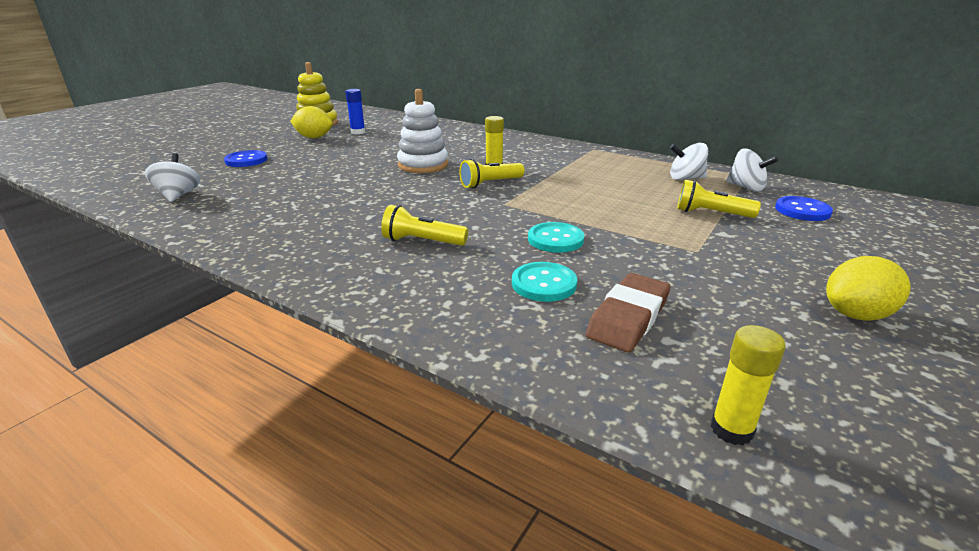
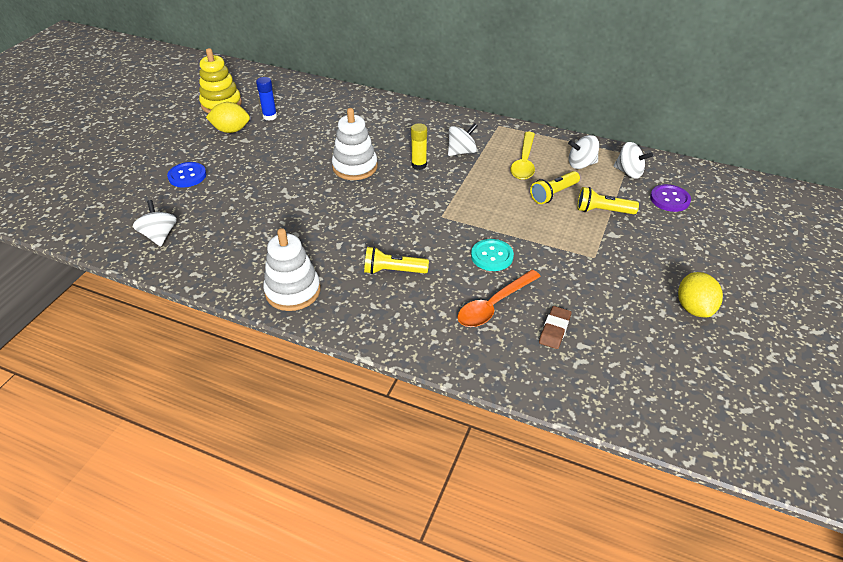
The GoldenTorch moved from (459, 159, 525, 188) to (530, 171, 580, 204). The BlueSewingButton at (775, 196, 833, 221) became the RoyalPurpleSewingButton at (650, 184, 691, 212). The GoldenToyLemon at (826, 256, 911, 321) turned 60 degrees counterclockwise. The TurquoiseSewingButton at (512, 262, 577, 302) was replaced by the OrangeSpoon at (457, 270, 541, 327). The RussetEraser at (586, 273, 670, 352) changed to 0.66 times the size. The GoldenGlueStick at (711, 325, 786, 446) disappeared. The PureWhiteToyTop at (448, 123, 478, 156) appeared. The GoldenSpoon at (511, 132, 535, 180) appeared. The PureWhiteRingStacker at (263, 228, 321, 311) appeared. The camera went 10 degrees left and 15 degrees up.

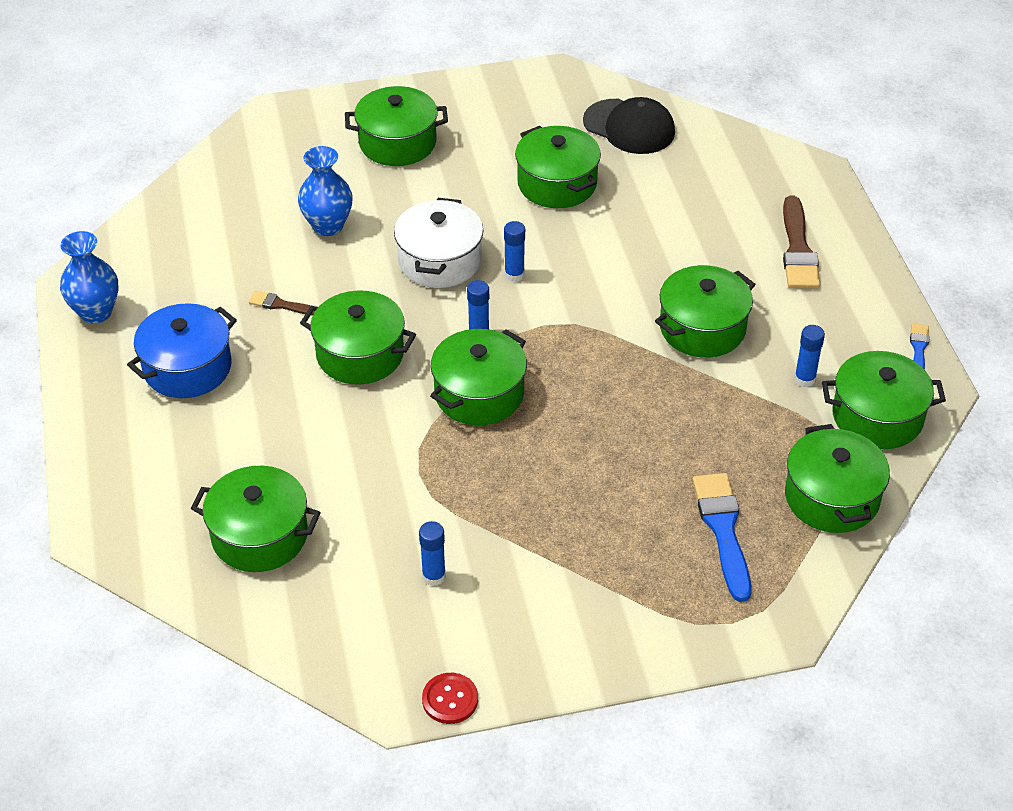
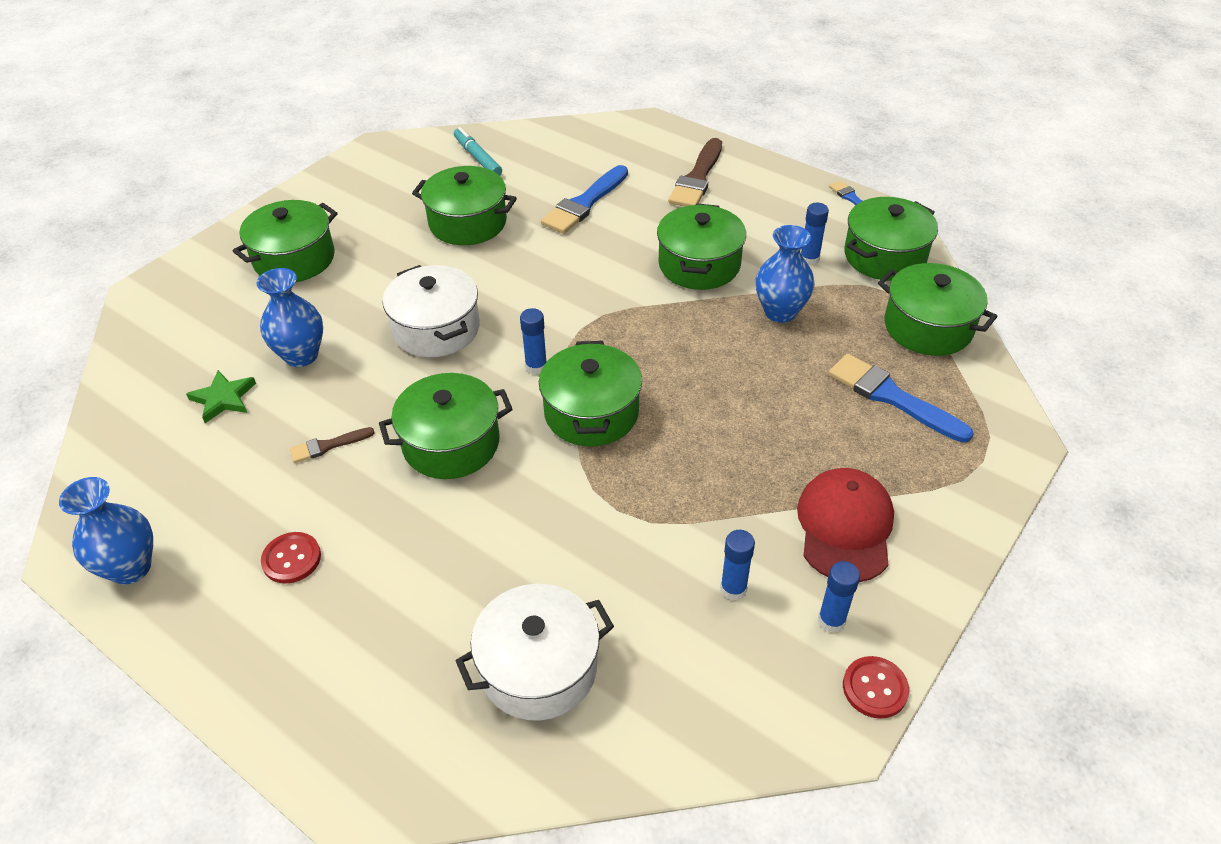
The BlackPeakedCap at (583, 97, 675, 154) was replaced by the TurquoiseFeltPen at (454, 127, 502, 176). The RussetBrush at (783, 196, 820, 288) turned 60 degrees clockwise. The BlueGlueStick moved from (504, 221, 525, 282) to (818, 561, 860, 633). The BluePot at (127, 303, 237, 398) was replaced by the ScarletSewingButton at (261, 532, 321, 584). The GreenPot at (191, 466, 321, 572) became the PureWhitePot at (456, 584, 614, 721). The BlueBrush at (541, 165, 628, 234) appeared. The BlueTallVase at (756, 225, 815, 323) appeared. The GreenStar at (186, 370, 256, 423) appeared. The ScarletPeakedCap at (797, 468, 894, 582) appeared. The camera went 40 degrees left and 0 degrees up.

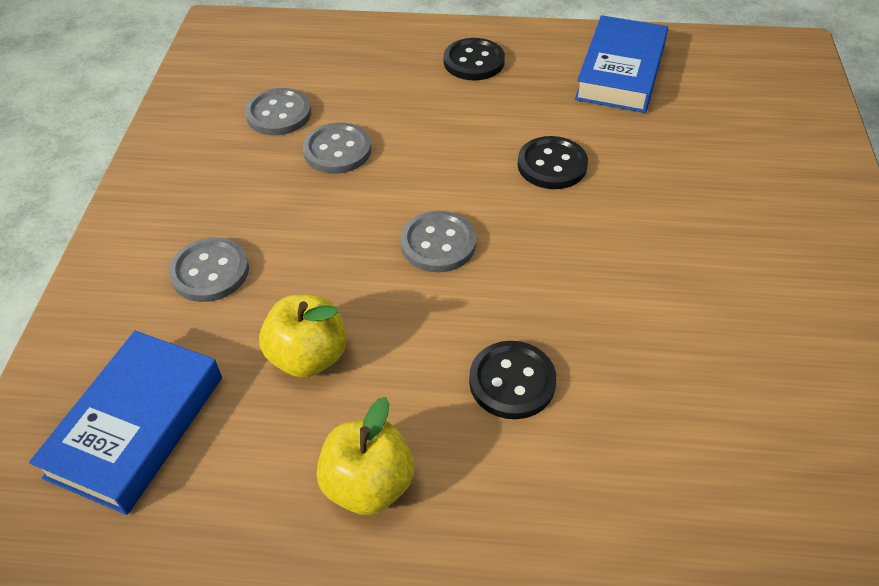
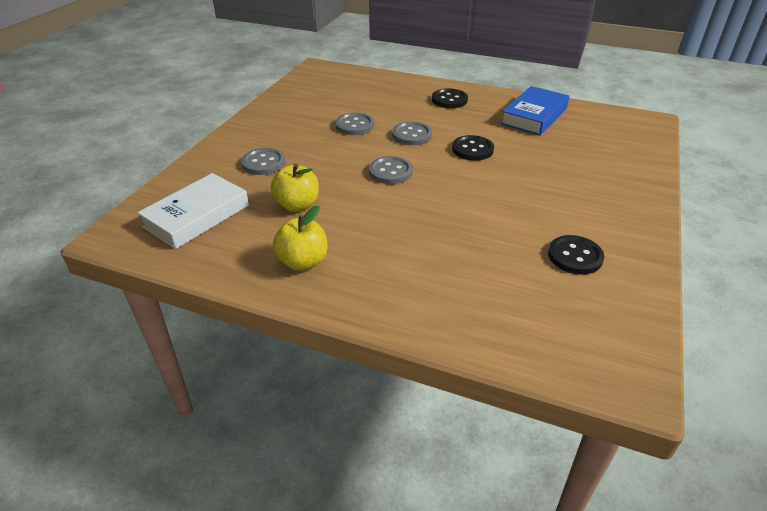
The GreySewingButton moved from (245, 88, 311, 135) to (392, 122, 432, 145). The BlueBook at (29, 331, 222, 515) became the PureWhiteBook at (137, 173, 249, 249). The BlackSewingButton moved from (469, 341, 557, 419) to (548, 235, 604, 275). The camera went 15 degrees right and 10 degrees down.

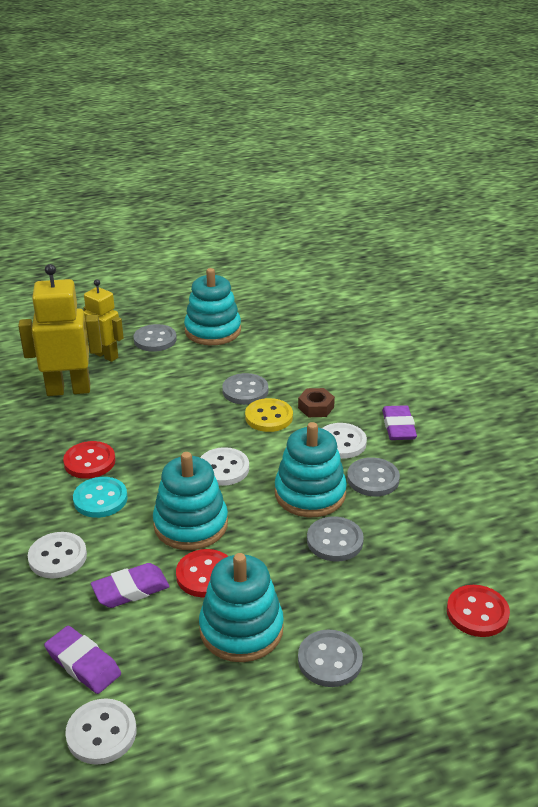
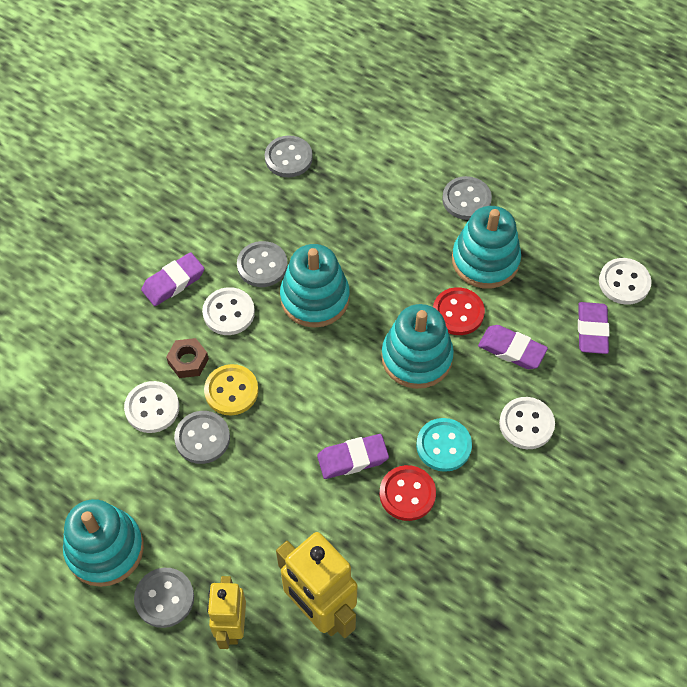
The PureWhiteSewingButton moved from (200, 447, 249, 486) to (124, 381, 179, 433). The GreySewingButton moved from (307, 516, 364, 561) to (265, 135, 313, 177). The ScarletSewingButton at (447, 585, 510, 637) disappeared. The RoyalPurpleEraser at (317, 434, 389, 479) appeared. The camera went 125 degrees left and 25 degrees up.

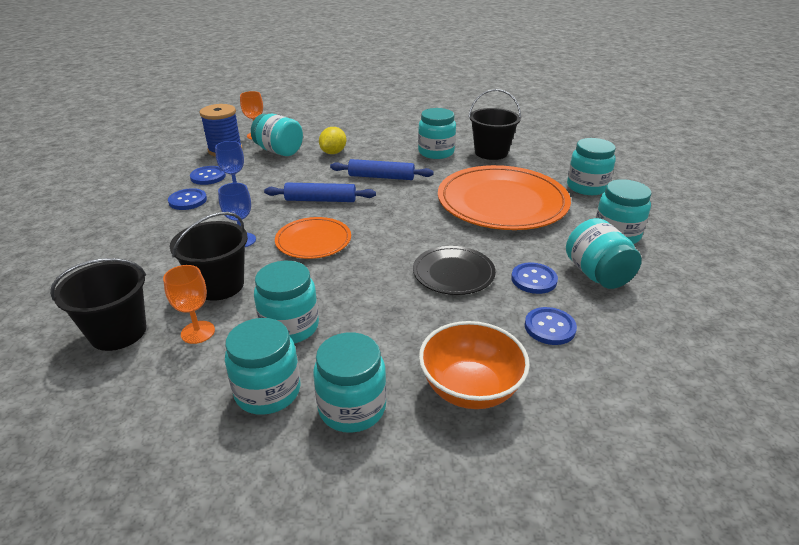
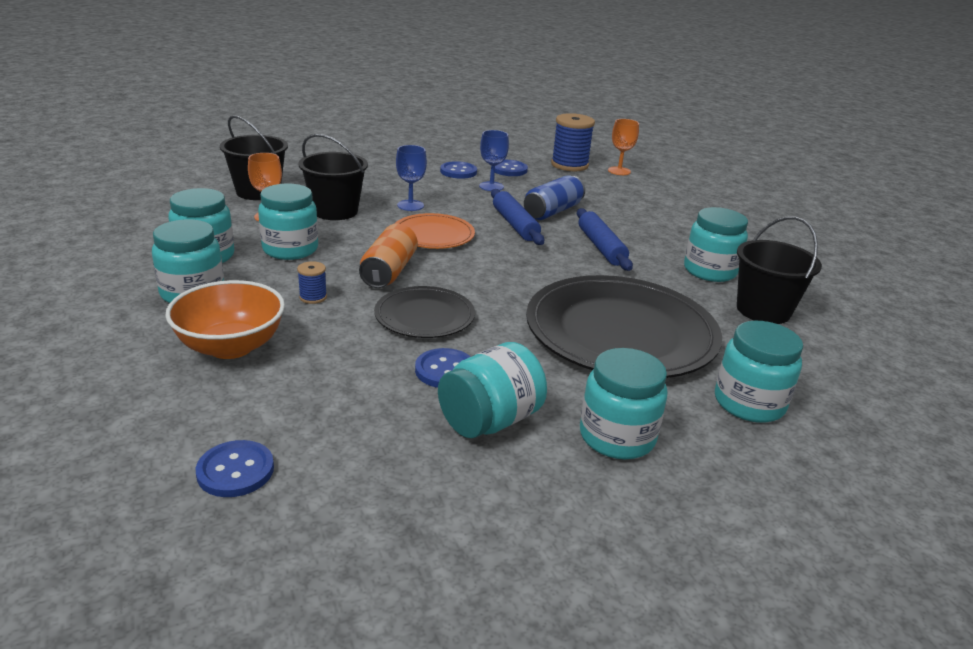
The TurquoiseJamJar at (251, 114, 303, 156) disappeared. The GoldenToyLemon at (319, 127, 346, 154) disappeared. The OrangeDinnerPlate at (438, 165, 571, 230) became the BlackDinnerPlate at (526, 275, 722, 378). The BlueSewingButton moved from (525, 307, 577, 345) to (196, 440, 274, 497). The BlueCan at (524, 175, 585, 220) appeared. The OrangeCan at (359, 223, 418, 288) appeared. The BlueBobbin at (297, 261, 327, 304) appeared. The camera went 65 degrees right and 5 degrees down.

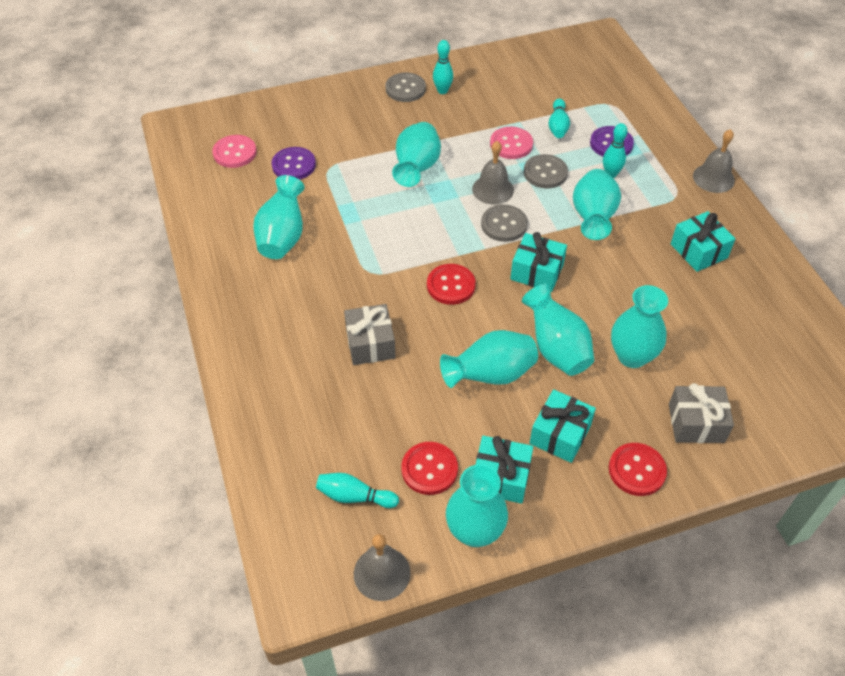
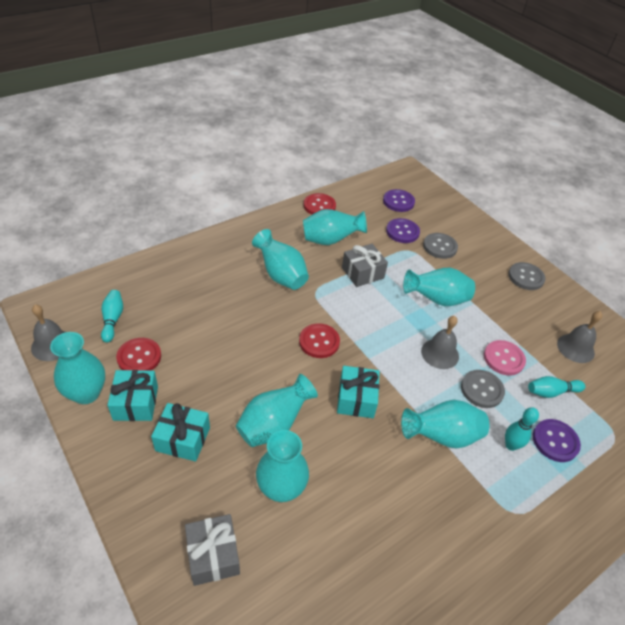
The TurquoiseBowlingPin at (433, 40, 453, 94) disappeared. The GreyHandBell moved from (693, 129, 735, 193) to (557, 311, 602, 363). The RosySewingButton at (212, 135, 257, 168) became the RoyalPurpleSewingButton at (383, 189, 415, 212). The GreySewingButton moved from (481, 204, 528, 242) to (423, 233, 458, 259). The TurquoisePresent at (671, 211, 736, 272) disappeared. The GreyPresent moved from (344, 304, 395, 365) to (342, 244, 388, 287). The TurquoiseTallVase moved from (440, 330, 538, 388) to (252, 229, 309, 290). The ScarletSewingButton moved from (609, 443, 667, 496) to (304, 193, 336, 215). The camera went 70 degrees right and 5 degrees down.

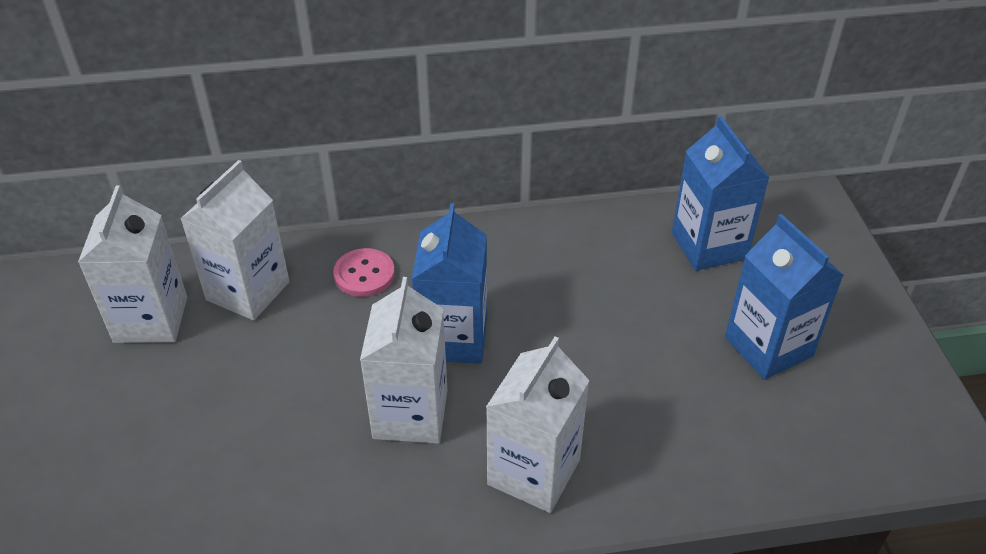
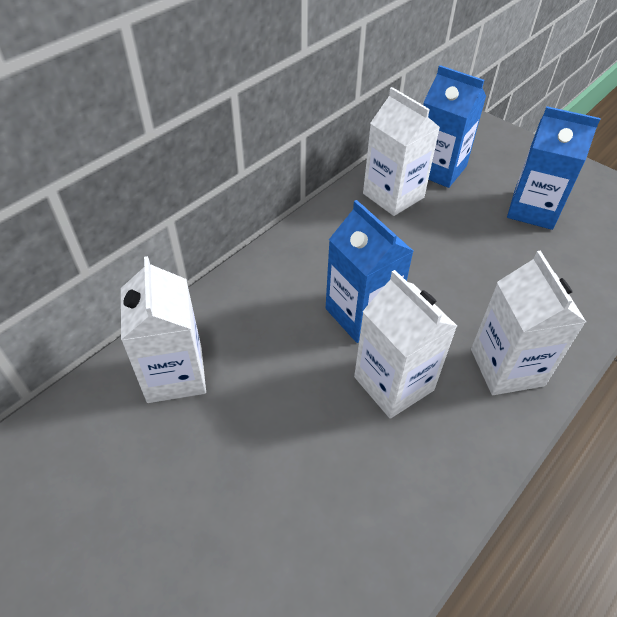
The PureWhiteMilkCarton moved from (78, 185, 187, 343) to (363, 87, 440, 216). The RosySewingButton at (333, 248, 395, 297) disappeared. The camera went 40 degrees left and 5 degrees up.

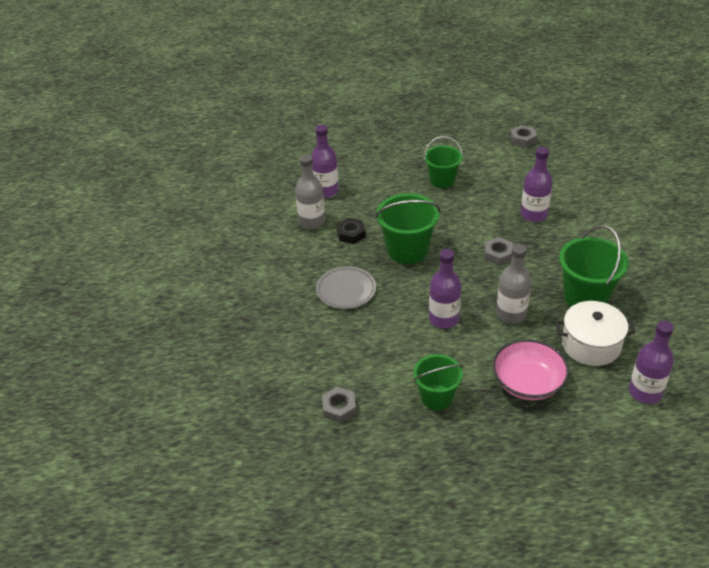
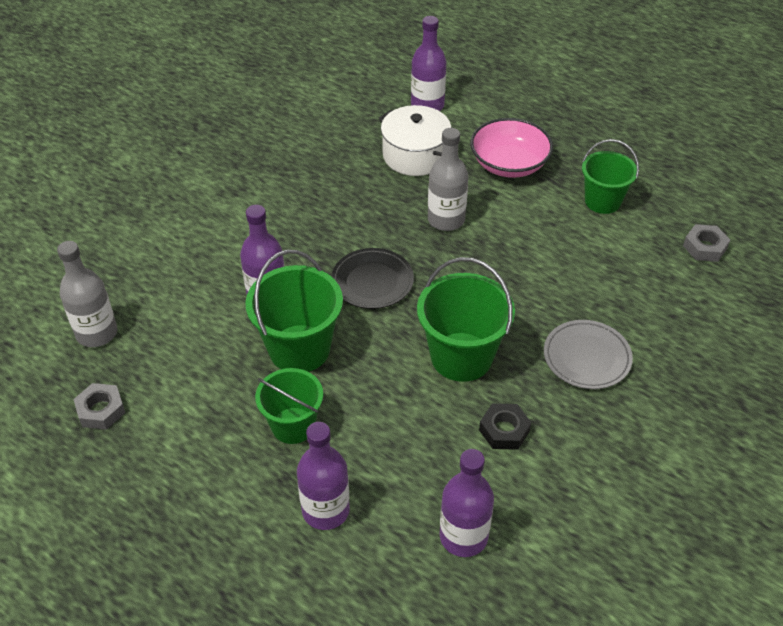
The GreyDrinkBottle moved from (295, 155, 325, 229) to (57, 241, 117, 347). The GreenSandBucket moved from (559, 225, 629, 307) to (245, 250, 343, 372). The GreyHexagonNut at (484, 237, 513, 265) was replaced by the BlackDinnerPlate at (331, 248, 414, 309). The RoyalPurpleDrinkBottle moved from (429, 249, 461, 328) to (297, 422, 350, 530). The camera went 140 degrees left and 5 degrees up.

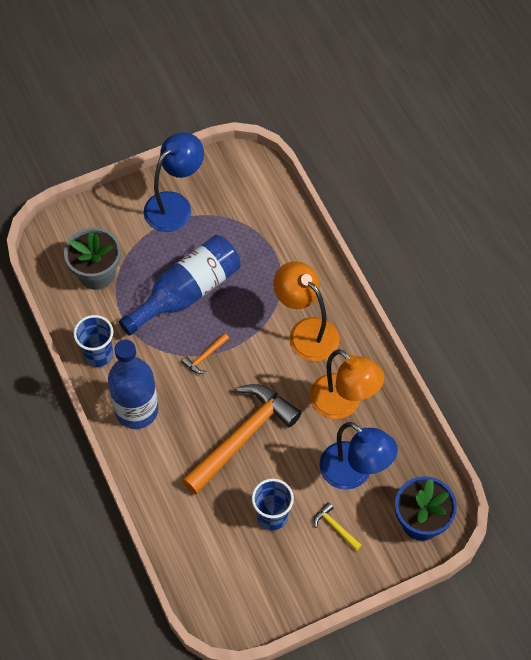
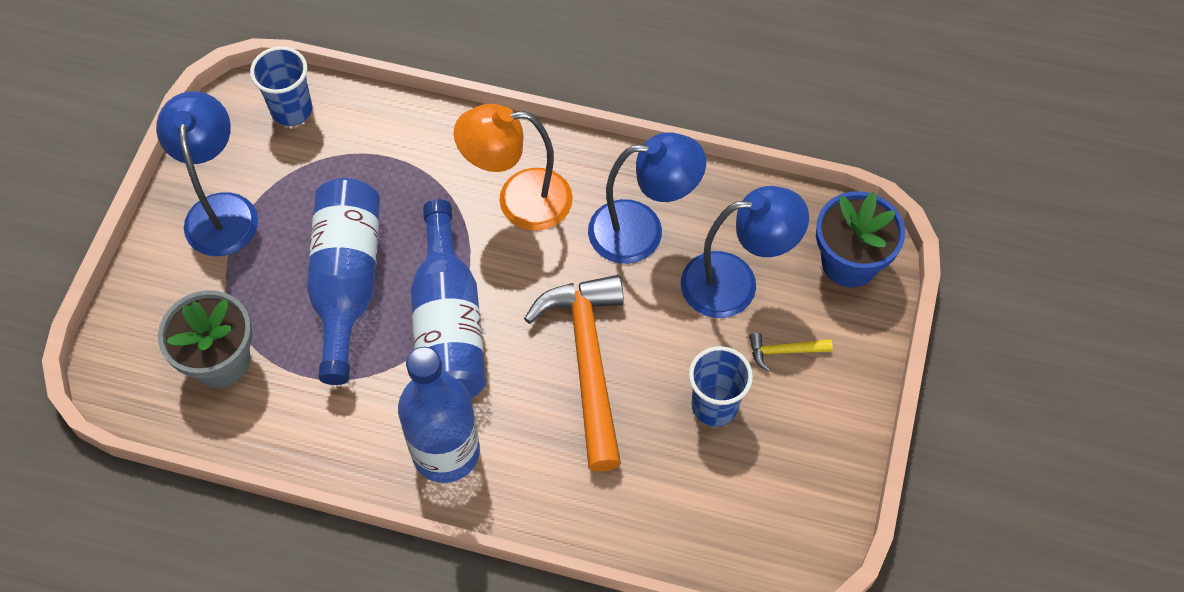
The BlueBeaker moved from (73, 315, 113, 367) to (250, 46, 312, 126). The OrangeHammer at (182, 333, 229, 374) was replaced by the BlueDrinkBottle at (411, 199, 486, 398). The OrangeLamp at (310, 349, 384, 419) became the BlueLamp at (588, 132, 706, 264). The camera went 50 degrees left and 0 degrees up.

